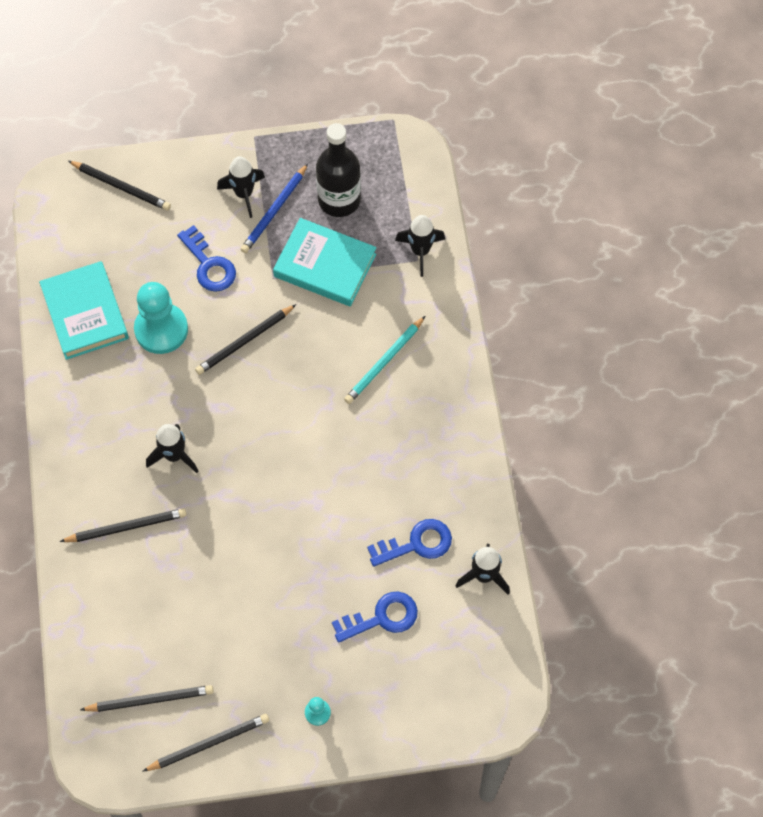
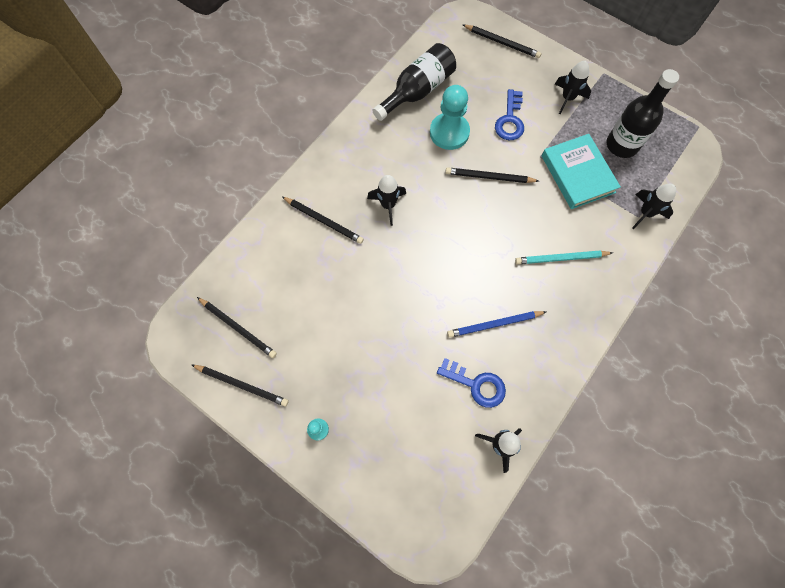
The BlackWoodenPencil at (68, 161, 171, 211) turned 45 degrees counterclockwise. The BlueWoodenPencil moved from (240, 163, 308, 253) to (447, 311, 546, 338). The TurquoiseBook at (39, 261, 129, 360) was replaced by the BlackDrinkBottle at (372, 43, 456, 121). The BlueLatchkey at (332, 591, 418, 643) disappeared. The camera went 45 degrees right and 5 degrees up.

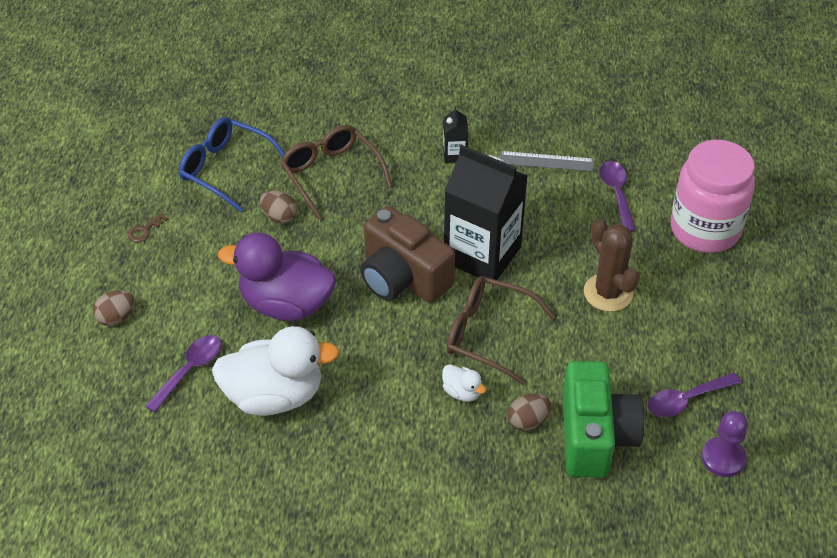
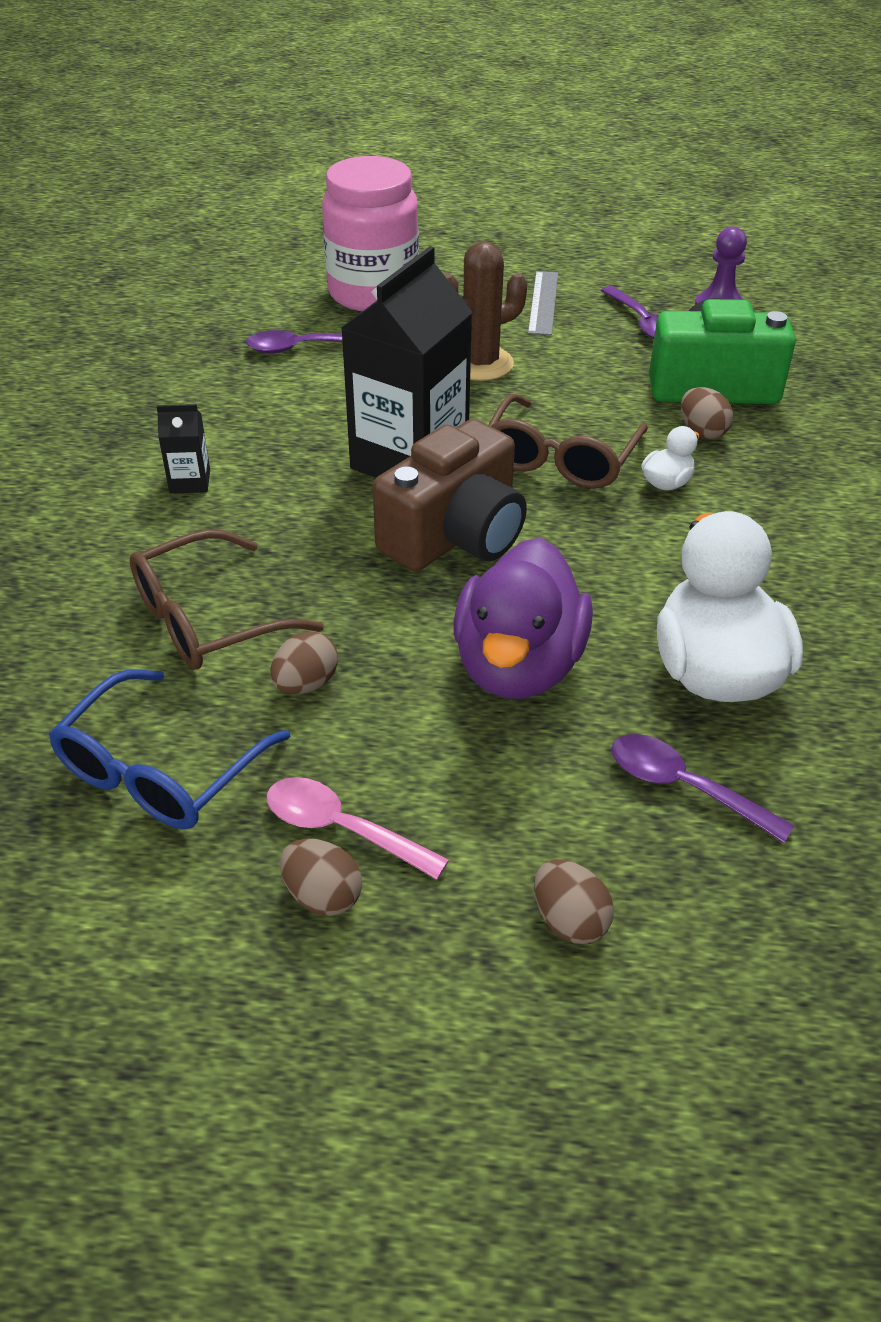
The GreyStraightedge moved from (500, 151, 594, 171) to (528, 271, 558, 336). The RussetLatchkey at (128, 213, 168, 242) was replaced by the RussetEgg at (280, 838, 362, 916). The RosySpoon at (267, 777, 449, 880) appeared. The camera went 90 degrees left and 5 degrees down.

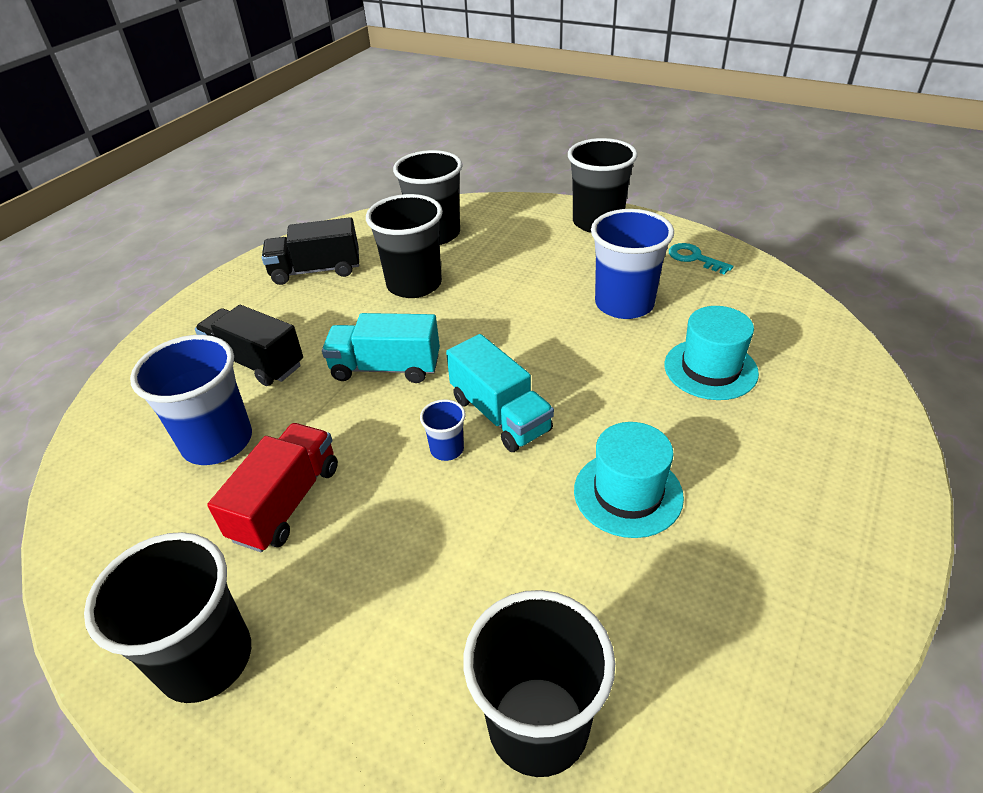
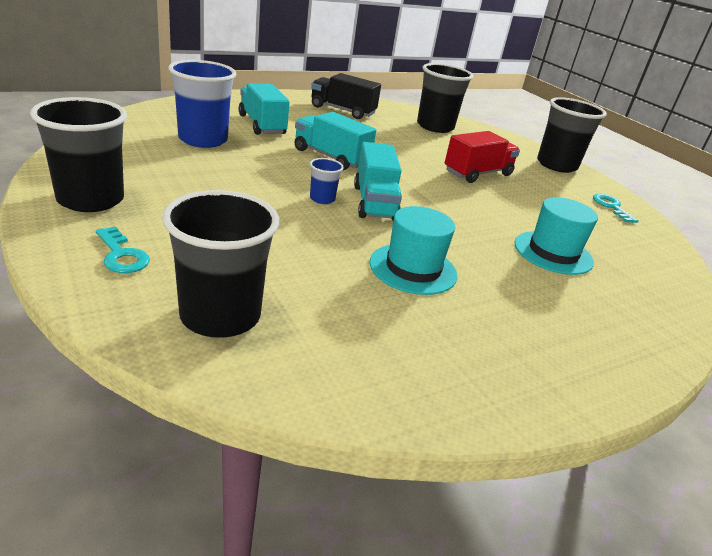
The BlackBeaker at (366, 194, 443, 298) disappeared. The BlueBeaker at (591, 209, 674, 319) disappeared. The BlackToyTruck at (195, 305, 303, 386) became the TurquoiseToyTruck at (239, 83, 290, 135). The ScarletToyTruck moved from (207, 423, 338, 552) to (444, 131, 520, 183). The TurquoiseLatchkey at (96, 226, 150, 273) appeared. The camera went 25 degrees right and 10 degrees down.

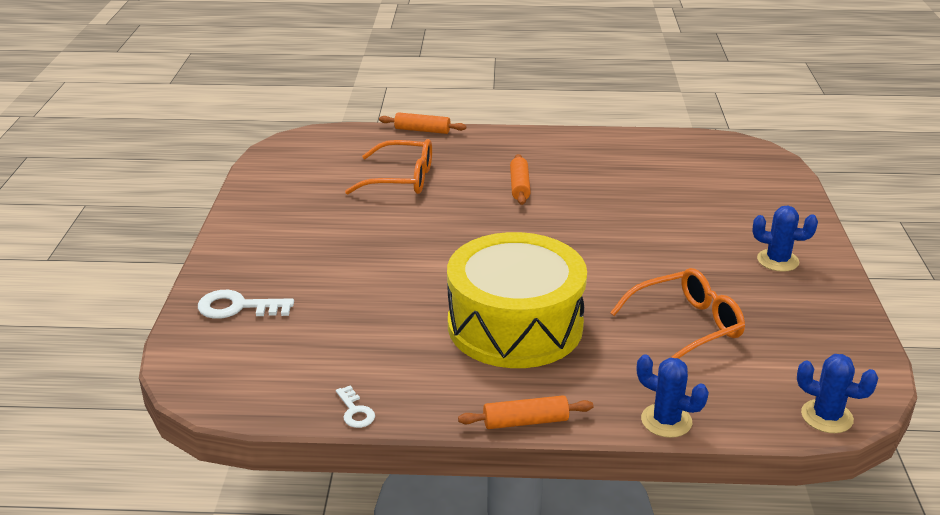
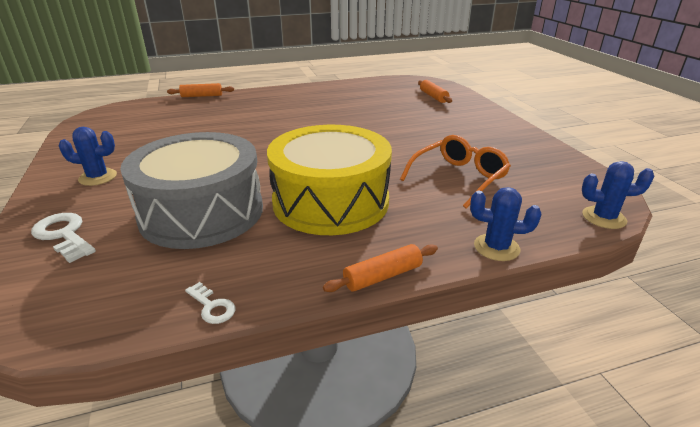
The OrangeEyeglasses at (345, 139, 432, 194) disappeared. The OrangePastryRoller moved from (510, 154, 531, 205) to (418, 80, 452, 103). The BlueSaguaroCactus moved from (752, 206, 818, 272) to (59, 127, 117, 186). The PureWhiteLatchkey at (198, 290, 294, 319) turned 60 degrees clockwise. The GreySnareDrum at (120, 132, 263, 249) appeared. The camera went 20 degrees left and 0 degrees up.

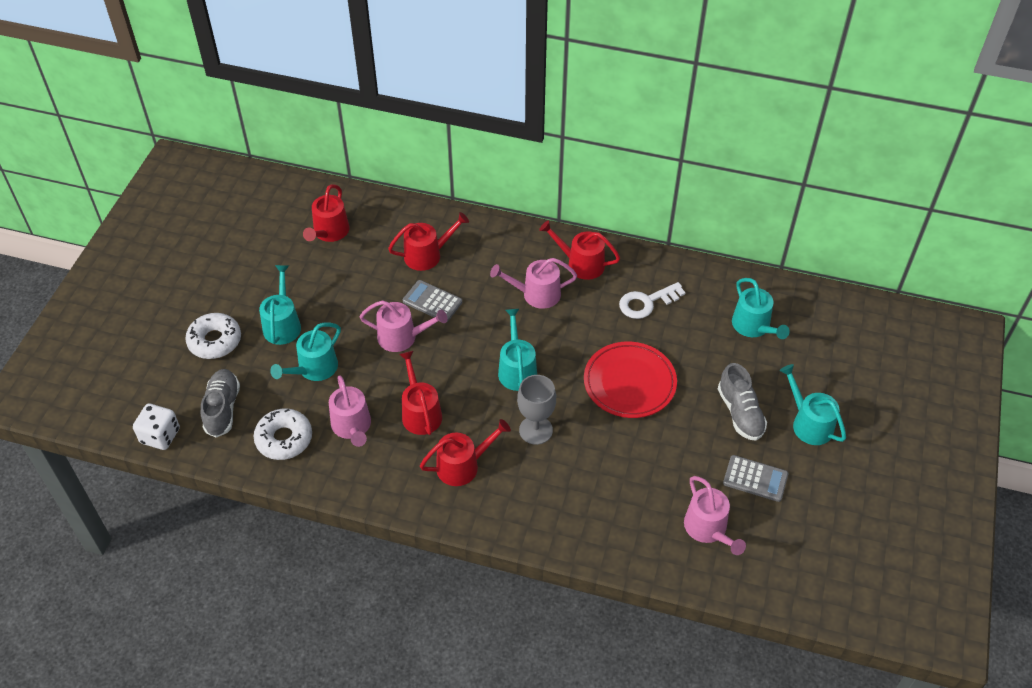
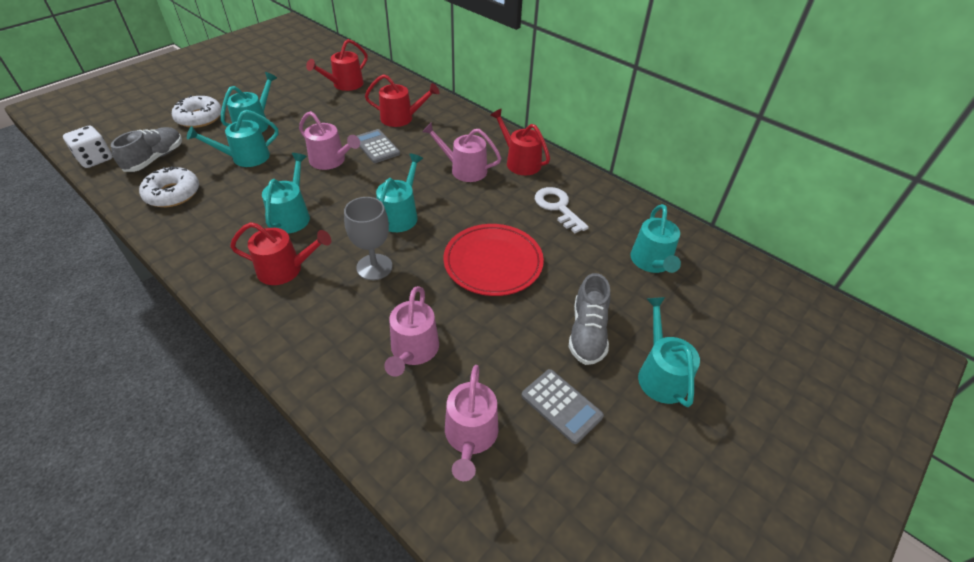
The PureWhiteLatchkey at (619, 282, 686, 319) turned 60 degrees clockwise. The ScarletSprinklingCan at (399, 351, 442, 435) became the TurquoiseSprinklingCan at (262, 153, 310, 233). The RosySprinklingCan moved from (329, 376, 371, 447) to (384, 286, 439, 377). The camera went 25 degrees right and 5 degrees down.

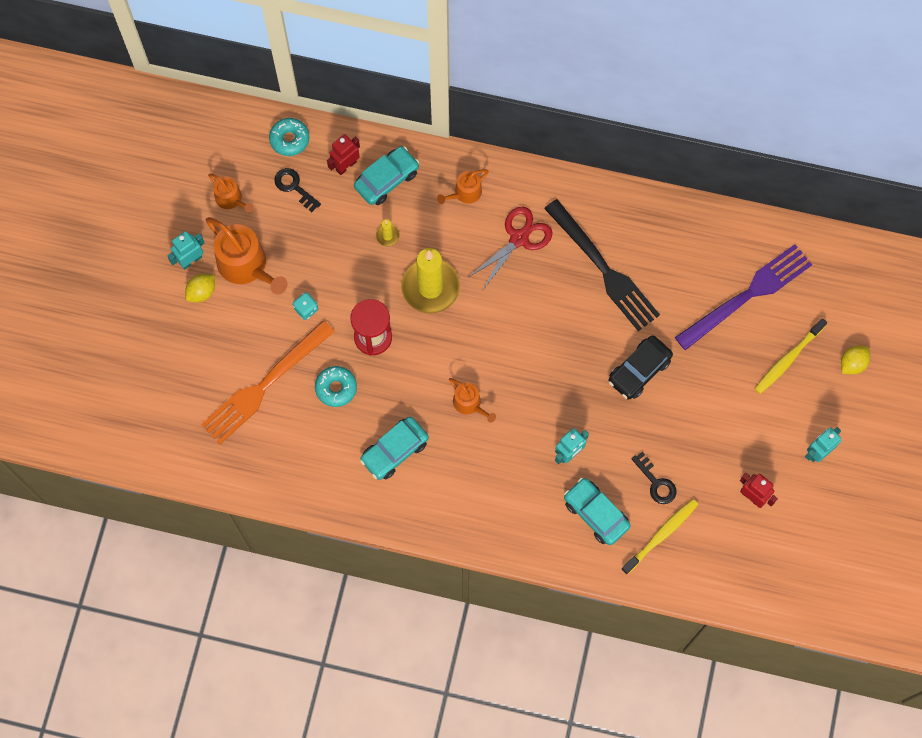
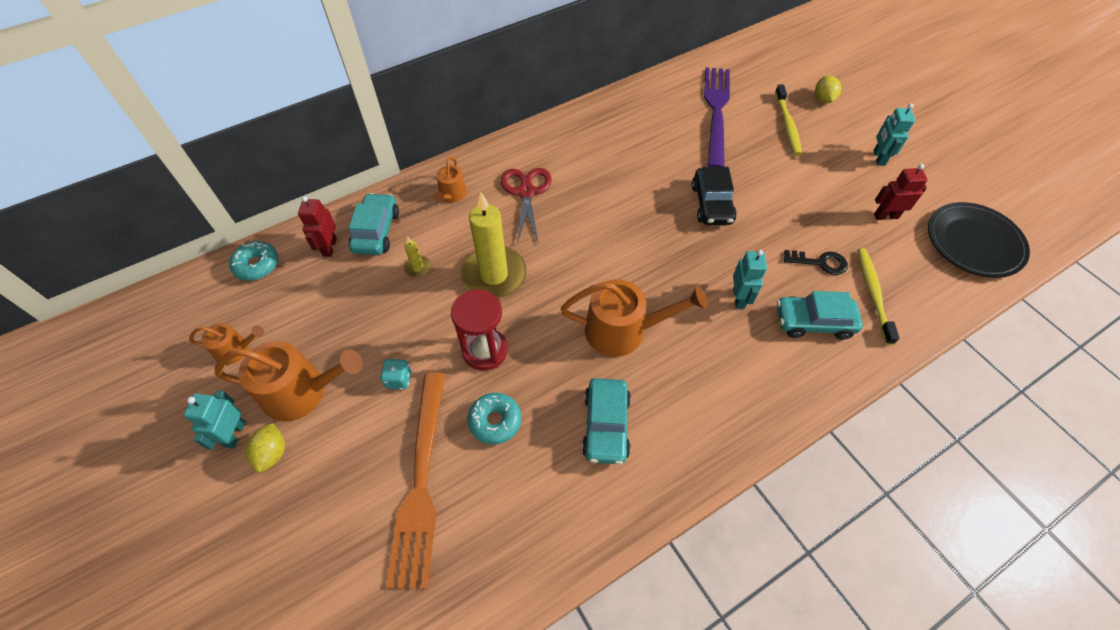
The BlackLatchkey at (274, 168, 321, 212) disappeared. The BlackDinnerFork at (544, 199, 660, 331) disappeared. The OrangeSprinklingCan at (449, 378, 496, 423) changed to 1.84 times the size. The BlackDinnerPlate at (928, 202, 1030, 278) appeared. The camera went 45 degrees left and 15 degrees down.

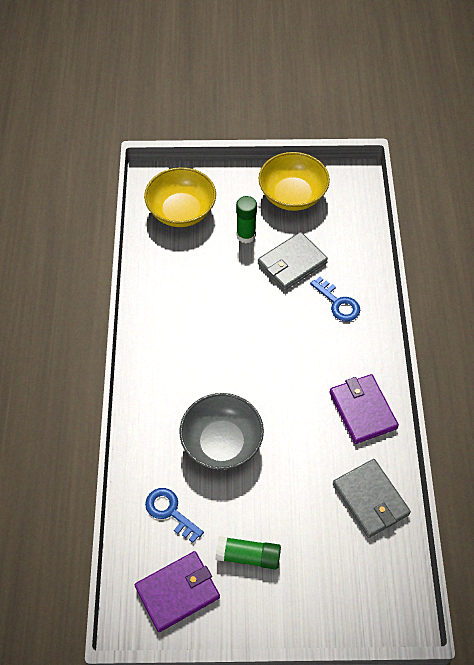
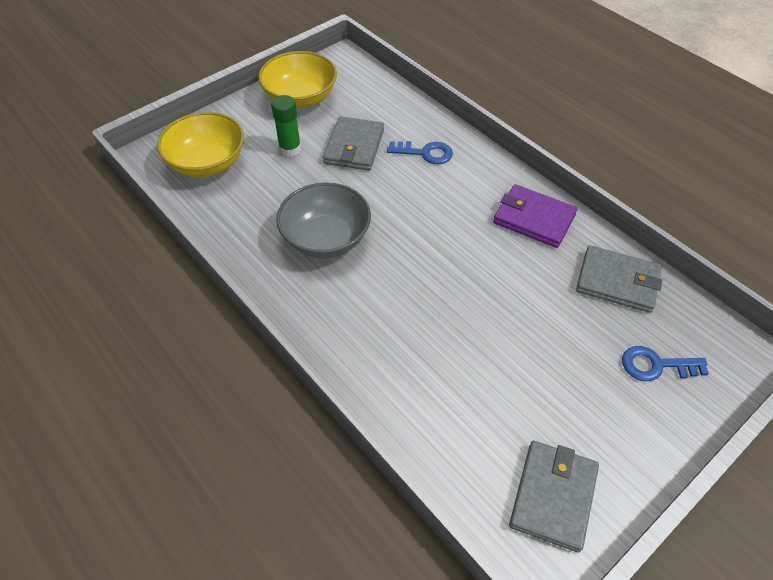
The GreyServingBowl moved from (180, 393, 264, 470) to (276, 182, 371, 258). The BlueLatchkey moved from (145, 488, 204, 543) to (622, 346, 709, 381). The GreenGlueStick at (216, 536, 281, 570) disappeared. The RoyalPurpleWallet at (135, 551, 220, 632) became the GreyWallet at (509, 441, 599, 553). The camera went 40 degrees left and 5 degrees down.

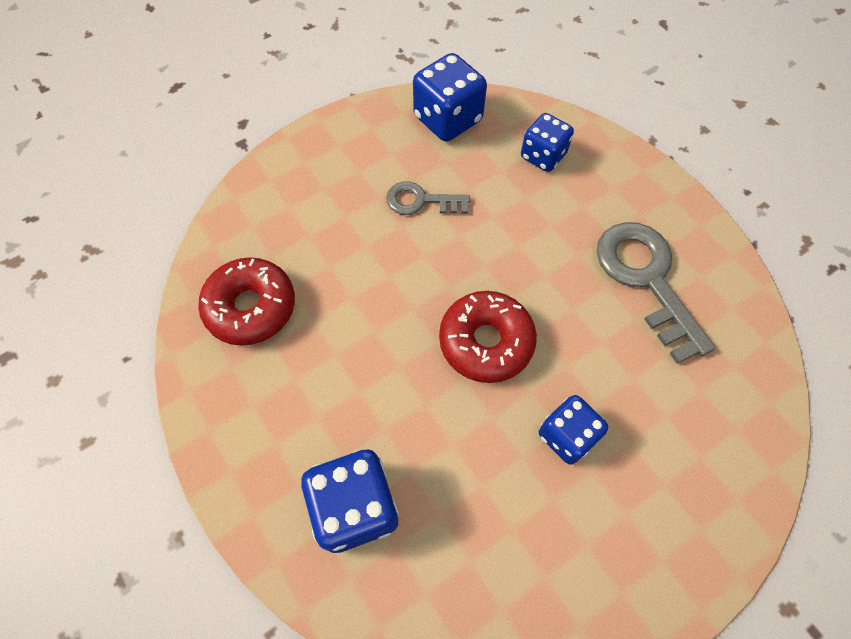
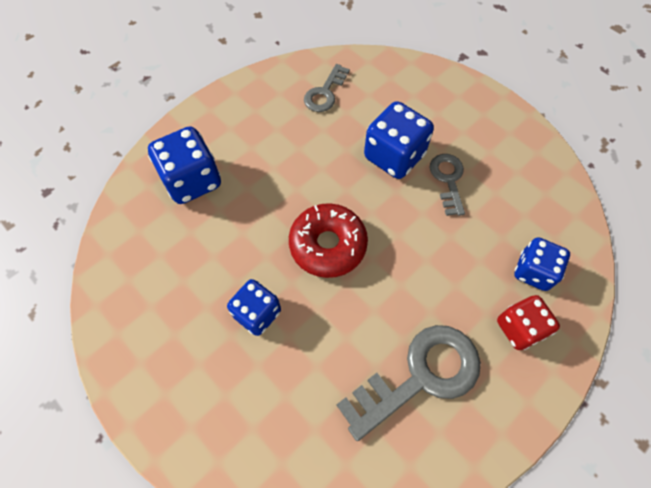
The BlueGameDie moved from (413, 53, 487, 141) to (364, 101, 434, 179). The ScarletDonut at (198, 257, 295, 346) was replaced by the GreyLatchkey at (304, 64, 350, 112). The ScarletGameDie at (497, 295, 560, 350) appeared. The camera went 80 degrees right and 0 degrees up.

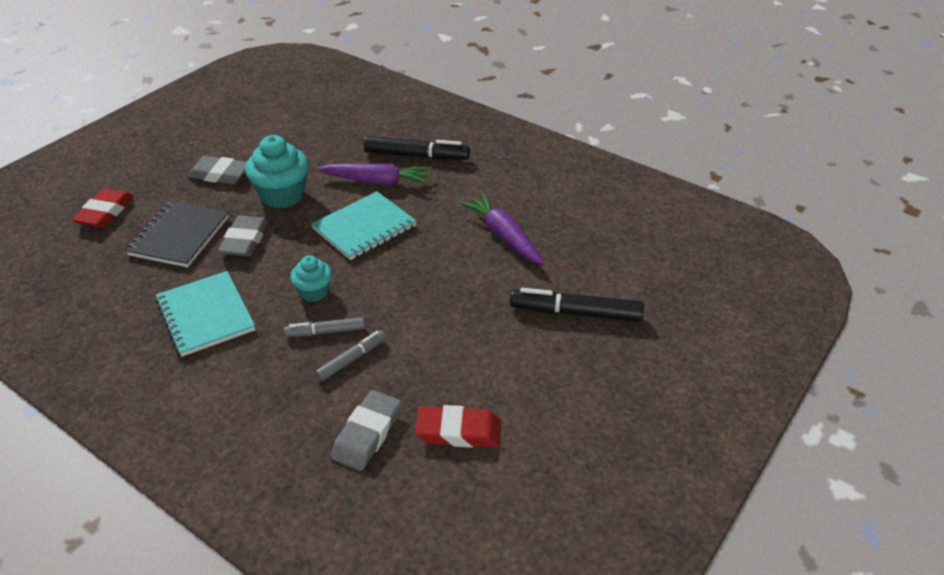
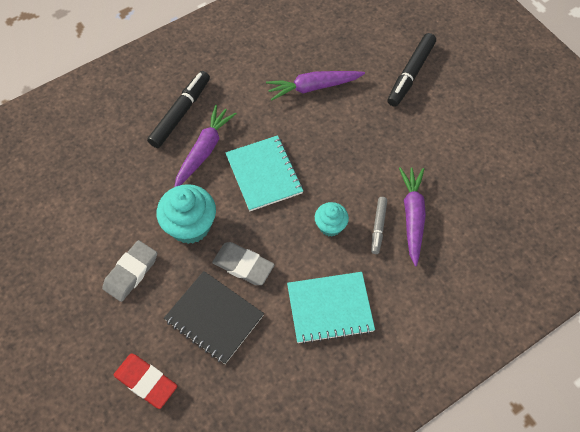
The GreyFeltPen at (315, 330, 386, 381) was replaced by the RoyalPurpleToyCarrot at (399, 167, 426, 266). The GreyEraser at (331, 390, 401, 471) disappeared. The ScarletEraser at (415, 405, 501, 448) disappeared. The camera went 70 degrees left and 20 degrees up.

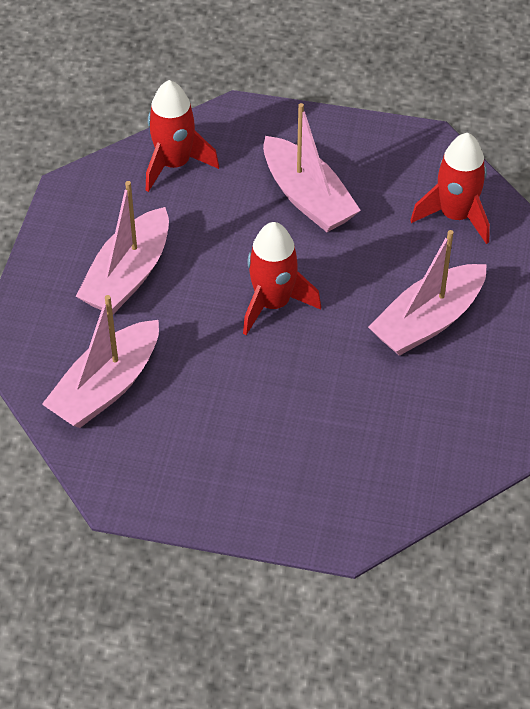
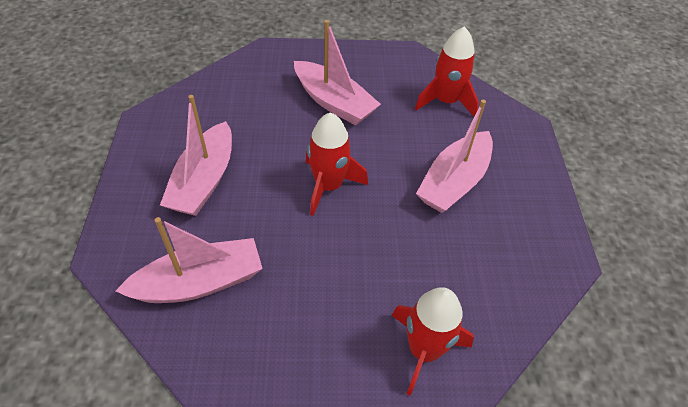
The ScarletToyRocket moved from (146, 80, 219, 192) to (392, 287, 474, 396). The RosyToyBoat at (42, 295, 159, 428) turned 135 degrees counterclockwise. The camera went 15 degrees left and 0 degrees up.

